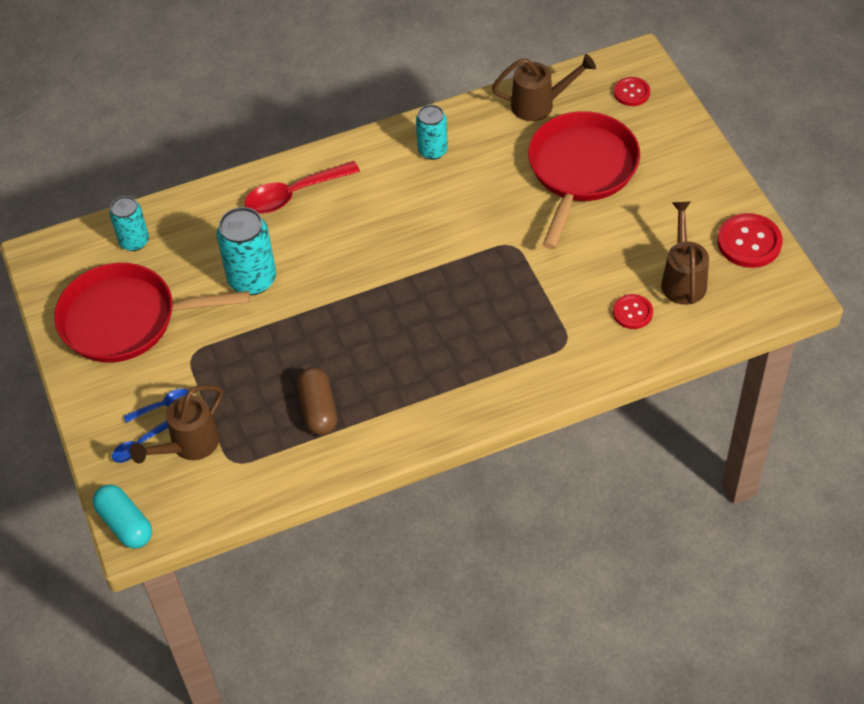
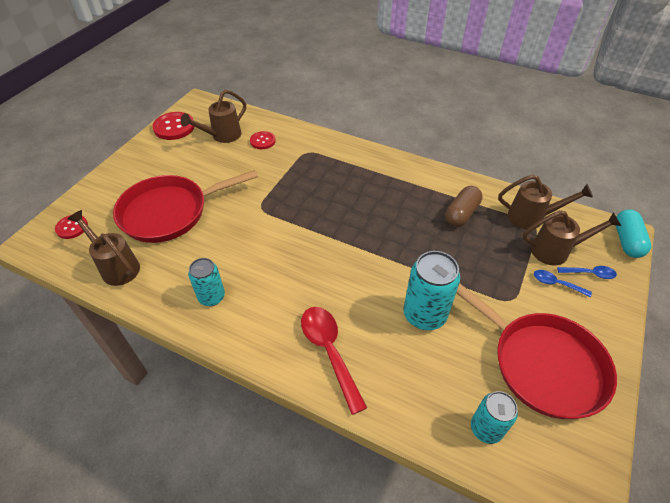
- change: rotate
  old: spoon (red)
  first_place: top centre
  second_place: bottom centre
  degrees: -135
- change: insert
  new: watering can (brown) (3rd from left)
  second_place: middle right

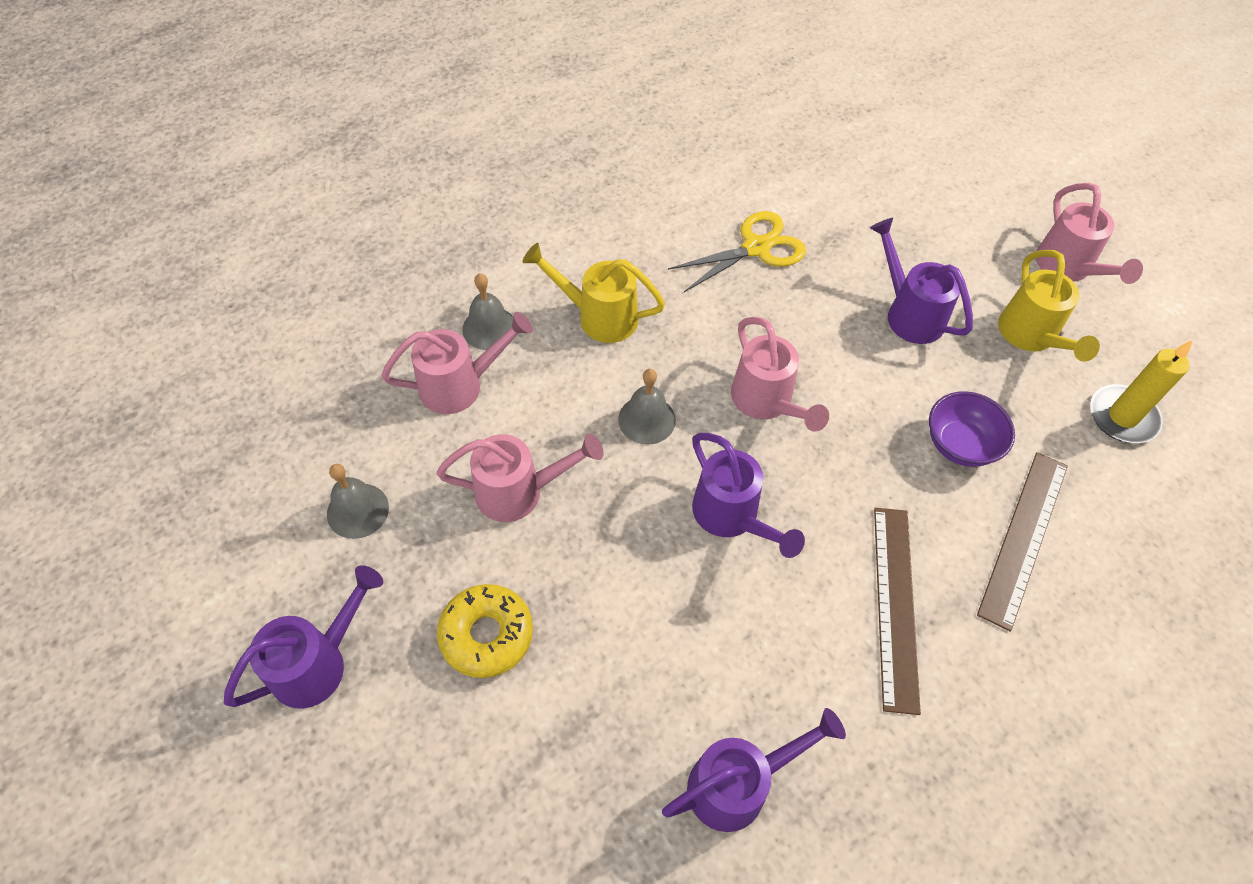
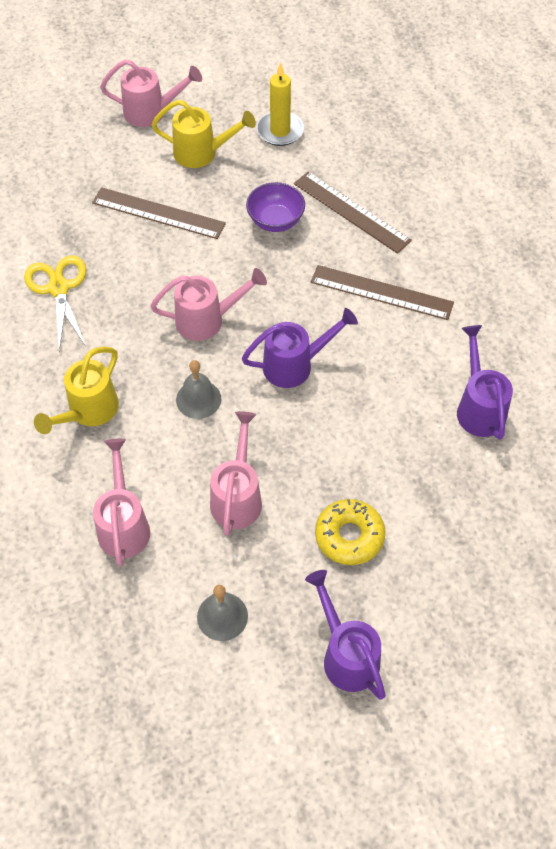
- change: replace
  old: watering can (purple) (4th from left)
  new: ruler (brown) (1st from left)
  first_place: top right
  second_place: top left
- change: delete
  old: bell (grey) (2nd from left)
  first_place: centre

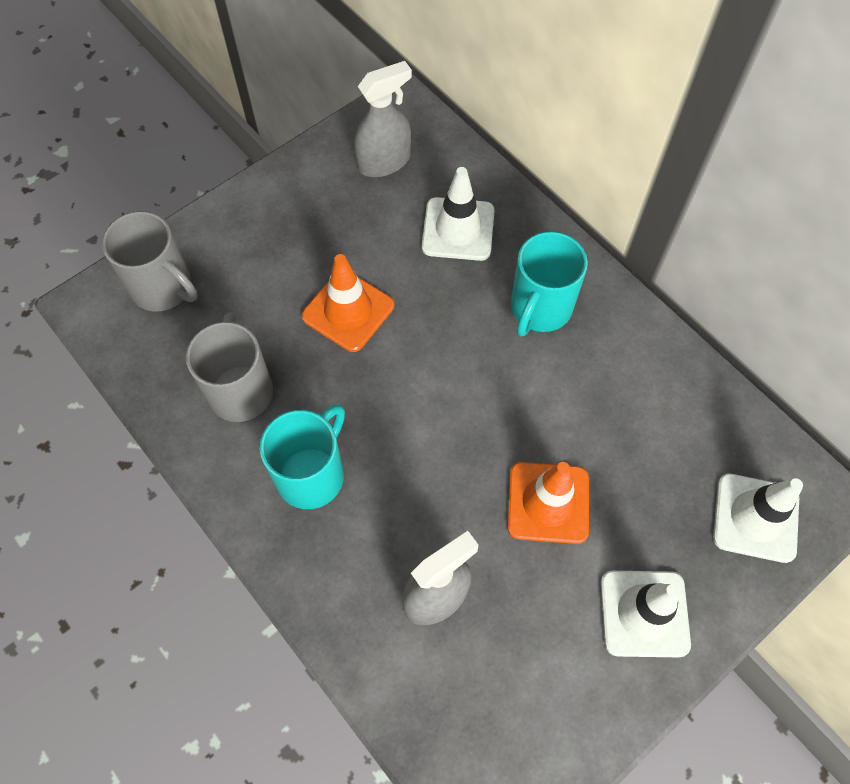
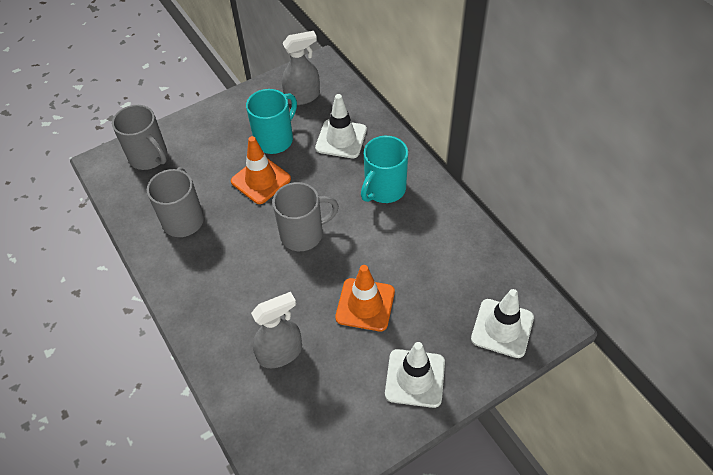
- change: move
  old: mug (turquoise) (1st from left)
  first_place: centre
  second_place: top centre
- change: insert
  new: mug (grey) (3rd from left)
  second_place: centre

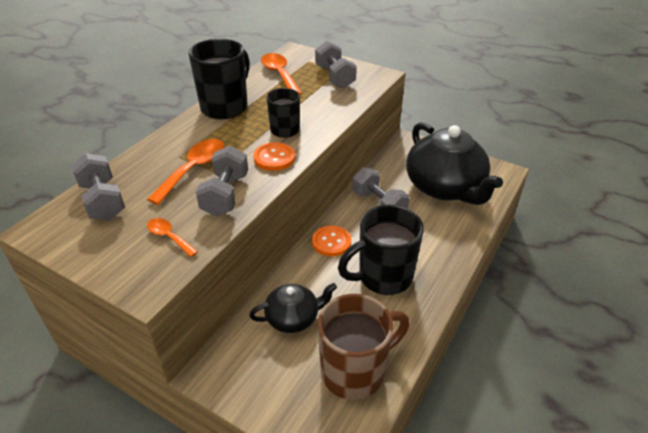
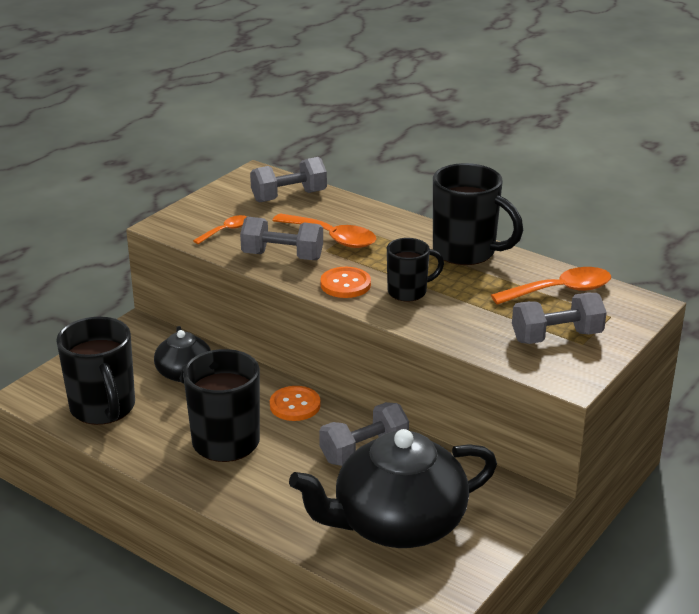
- change: recolor
  old: mug (brown)
  new: mug (black) (1st from left)
  first_place: bottom centre
  second_place: middle left

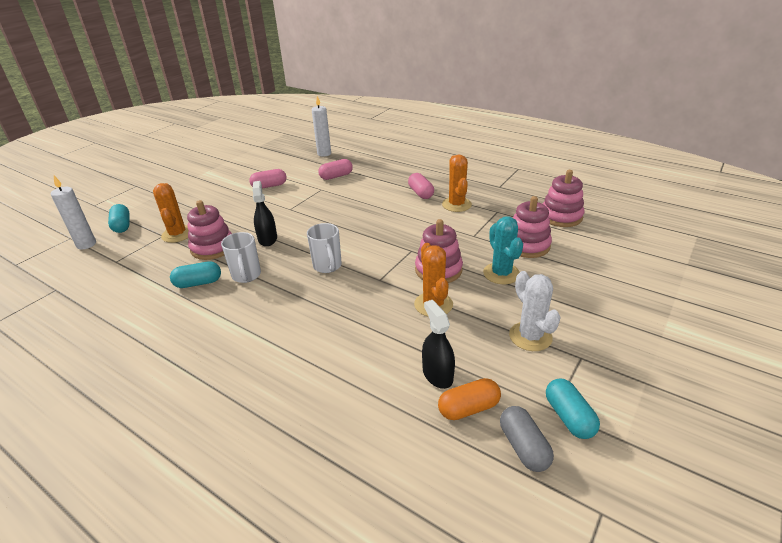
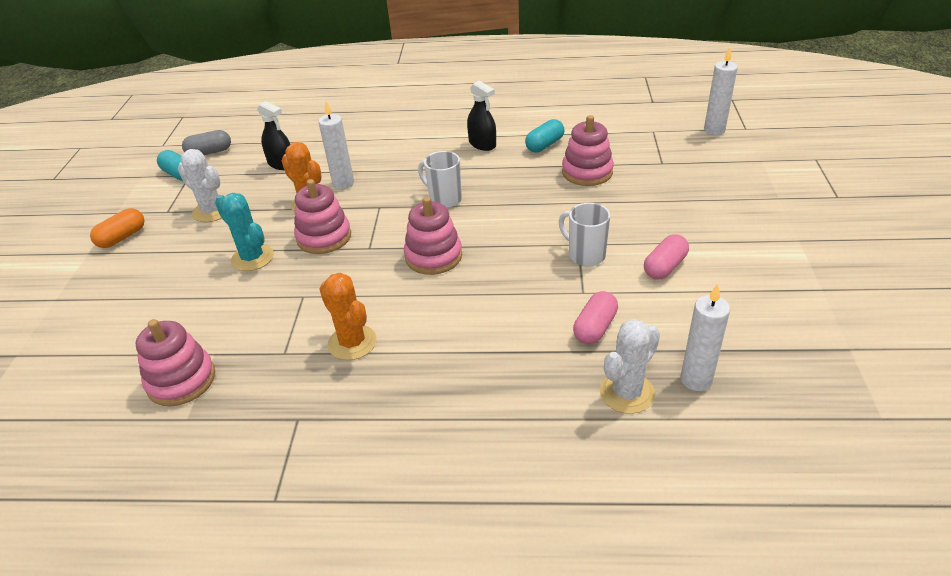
- change: delete
  old: capsule (pink) (3rd from left)
  first_place: centre
- change: move
  old: spray bottle (black) (1st from left in the first image)
  new: spray bottle (black) (2nd from left)
  first_place: centre
  second_place: top centre
- change: delete
  old: cactus (orange) (1st from left)
  first_place: middle left
- change: move
  old: stacking toy (pink) (3rd from left)
  first_place: middle right
  second_place: centre
- change: delete
  old: capsule (turquoise) (1st from left)
  first_place: middle left
- change: move
  old: mug (white) (1st from left in the first image)
  new: mug (white) (2nd from left)
  first_place: middle left
  second_place: centre
- change: move
  old: capsule (orange)
  first_place: bottom centre
  second_place: middle left
- change: rotate
  old: capsule (grey)
  first_place: bottom right
  second_place: top left
  degrees: -60
- change: insert
  new: candle (white) (1st from left)
  second_place: top centre
- change: insert
  new: cactus (white) (2nd from left)
  second_place: centre

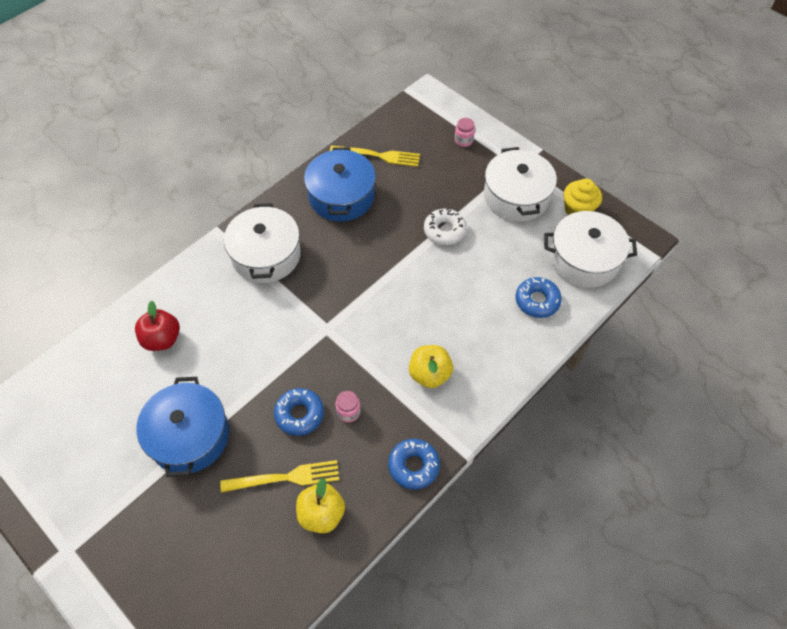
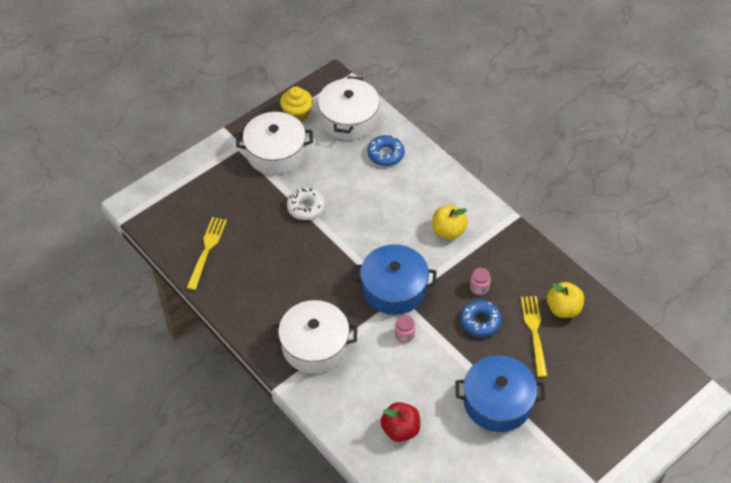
- change: move
  old: jar (pink) (2nd from left in the first image)
  new: jar (pink) (1st from left)
  first_place: top centre
  second_place: bottom centre
- change: move
  old: pot (blue) (2nd from left in the first image)
  new: pot (blue) (1st from left)
  first_place: top centre
  second_place: centre
- change: delete
  old: donut (blue) (2nd from left)
  first_place: bottom centre

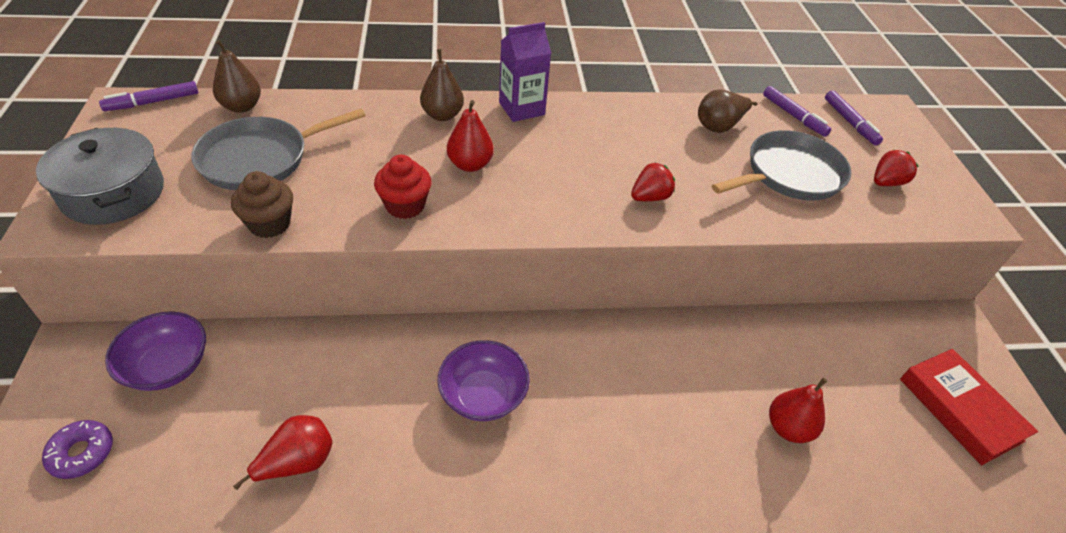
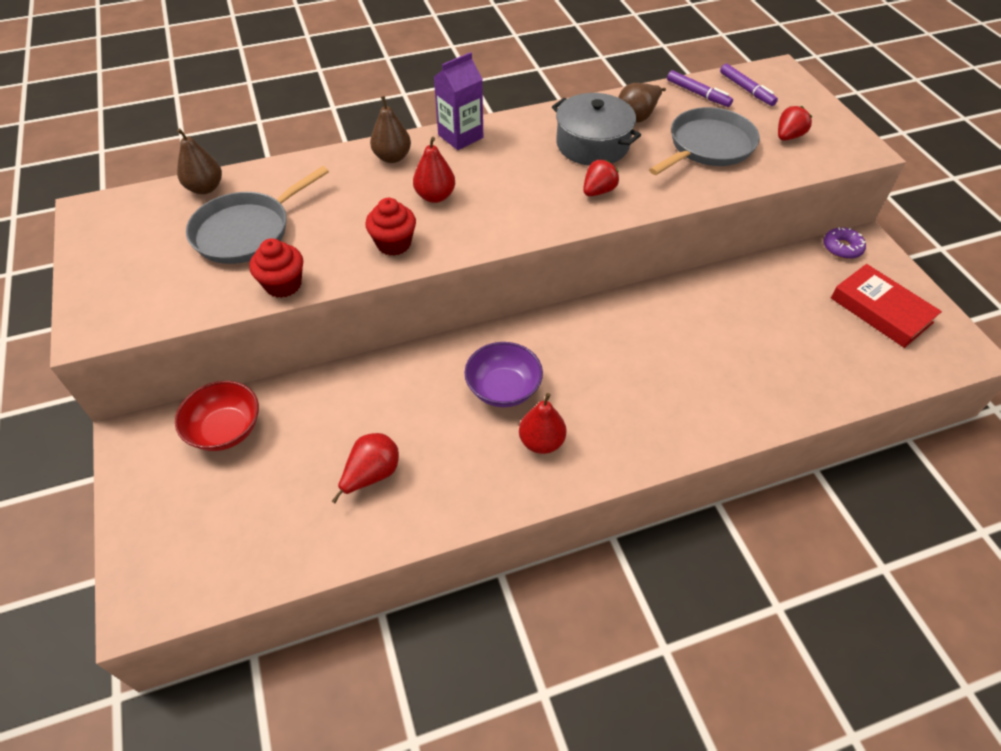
- change: delete
  old: marker (purple) (1st from left)
  first_place: top left
- change: move
  old: pot (grey)
  first_place: top left
  second_place: top centre
- change: recolor
  old: cupcake (brown)
  new: cupcake (red) (1st from left)
  first_place: middle left
  second_place: middle left
- change: recolor
  old: bowl (purple) (1st from left)
  new: bowl (red)
  first_place: middle left
  second_place: middle left
- change: move
  old: pear (red) (3rd from left)
  first_place: bottom right
  second_place: centre
- change: move
  old: donut (purple)
  first_place: bottom left
  second_place: top right

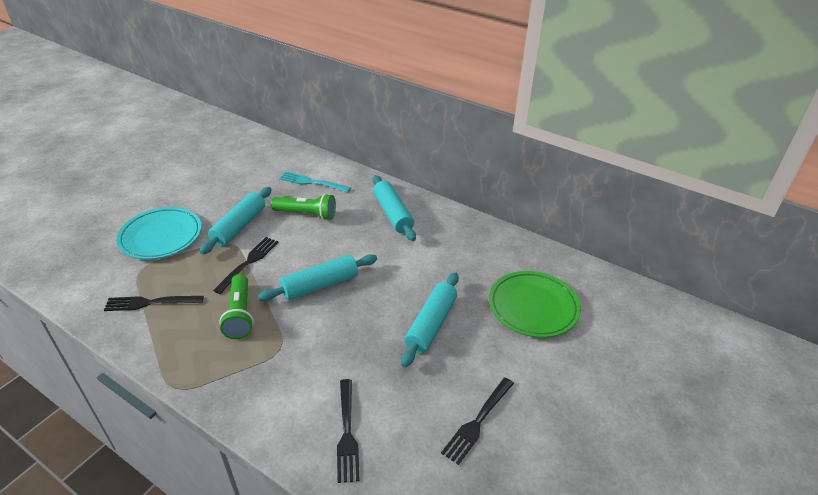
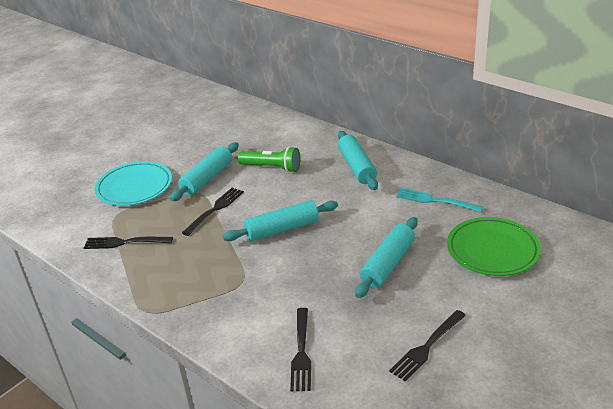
- change: move
  old: fork (turquoise)
  first_place: centre
  second_place: middle right
- change: delete
  old: flashlight (green) (1st from left)
  first_place: middle left

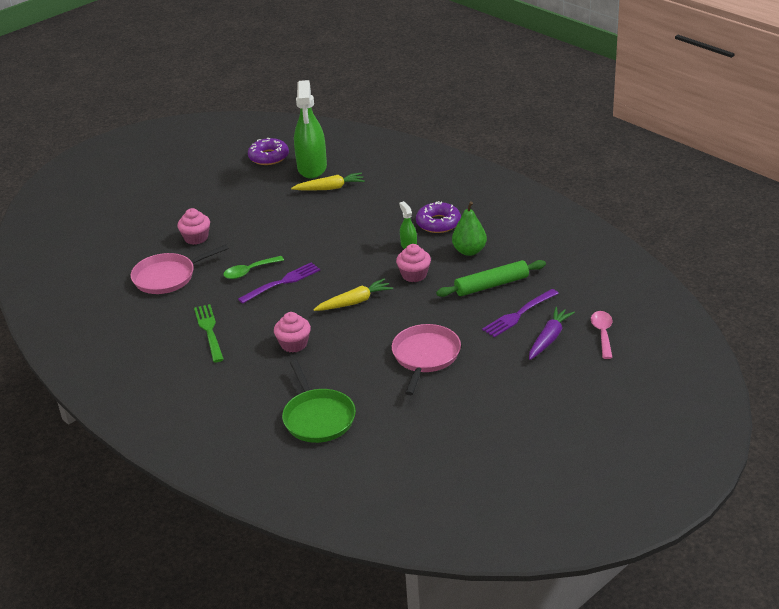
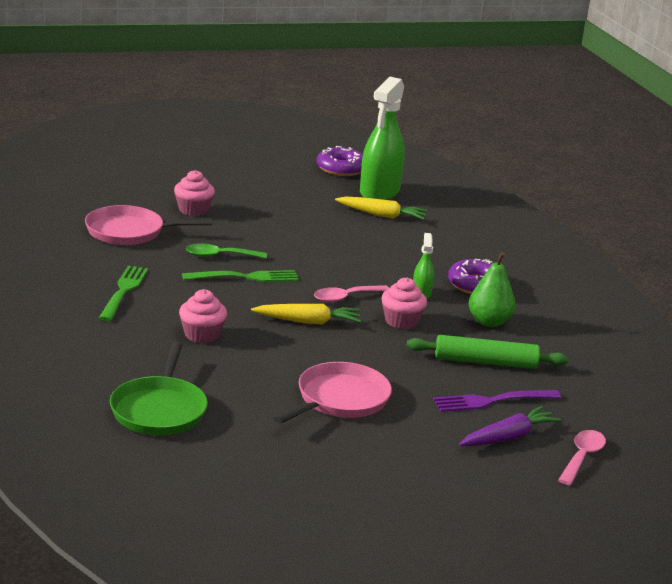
- change: recolor
  old: fork (purple) (1st from left)
  new: fork (green) (2nd from left)
  first_place: centre
  second_place: centre
- change: insert
  new: spoon (pink) (1st from left)
  second_place: centre

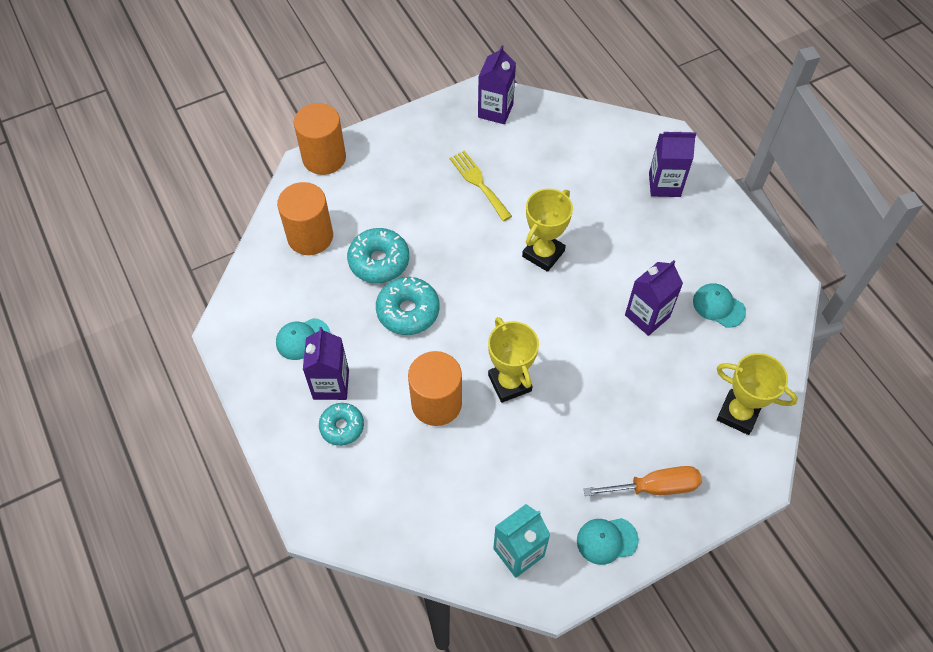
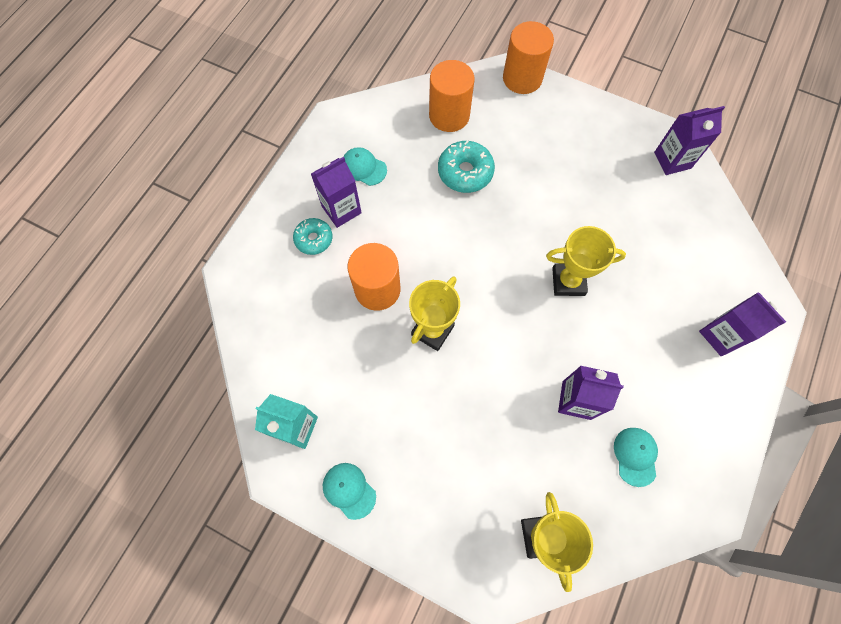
- change: delete
  old: fork (yellow)
  first_place: top centre
- change: delete
  old: donut (turquoise) (3rd from left)
  first_place: centre
- change: delete
  old: screwdriver (orange)
  first_place: bottom right

